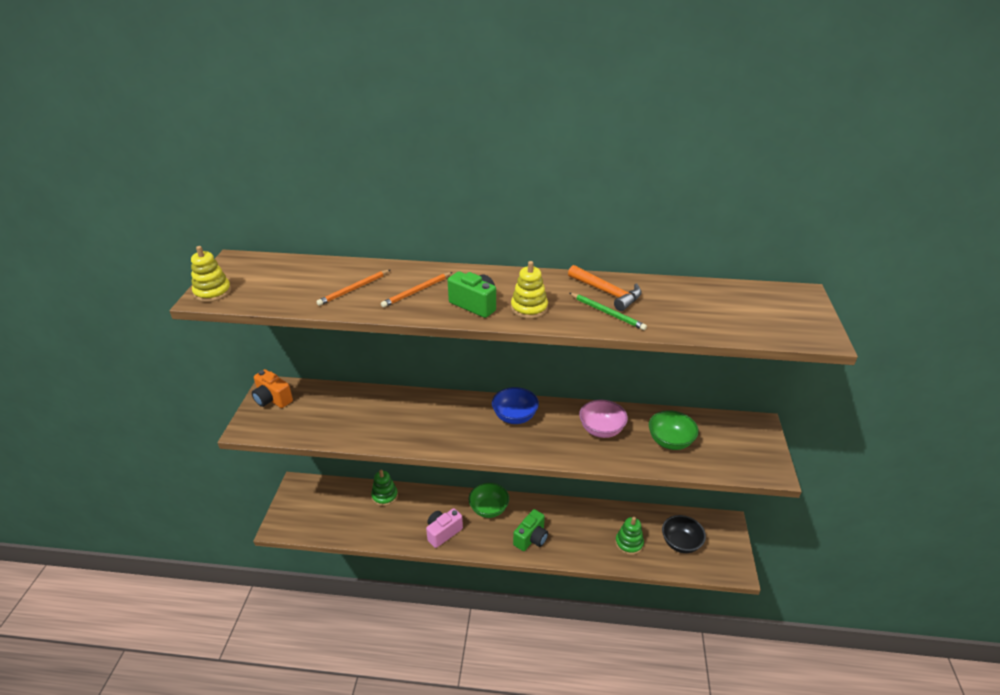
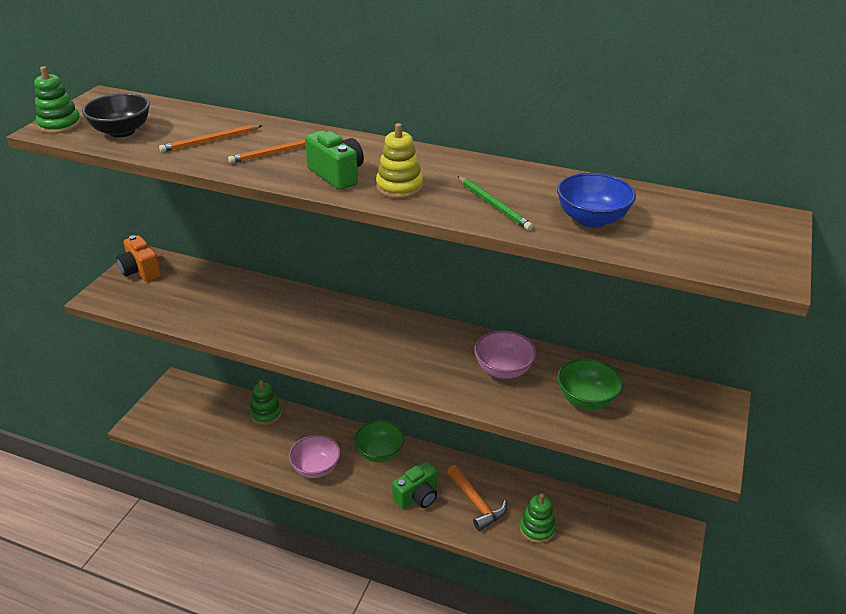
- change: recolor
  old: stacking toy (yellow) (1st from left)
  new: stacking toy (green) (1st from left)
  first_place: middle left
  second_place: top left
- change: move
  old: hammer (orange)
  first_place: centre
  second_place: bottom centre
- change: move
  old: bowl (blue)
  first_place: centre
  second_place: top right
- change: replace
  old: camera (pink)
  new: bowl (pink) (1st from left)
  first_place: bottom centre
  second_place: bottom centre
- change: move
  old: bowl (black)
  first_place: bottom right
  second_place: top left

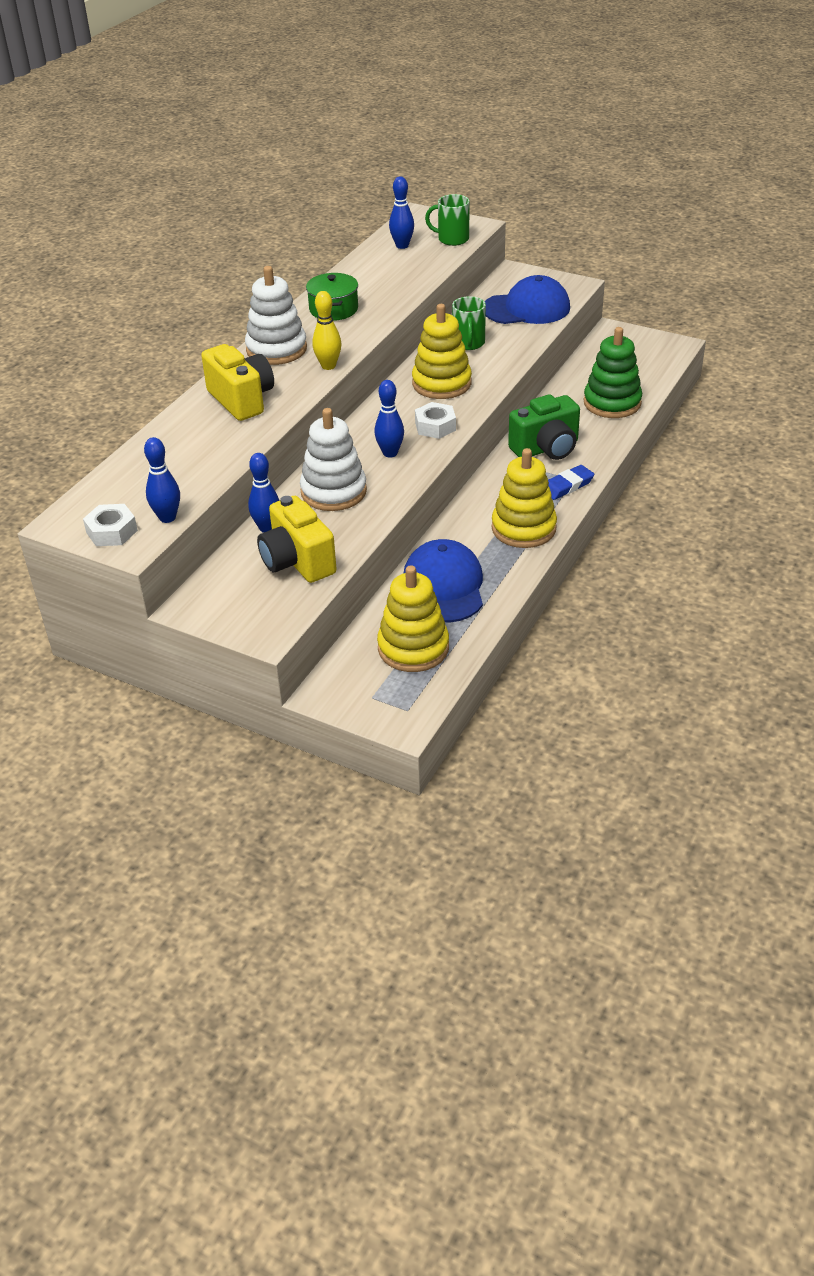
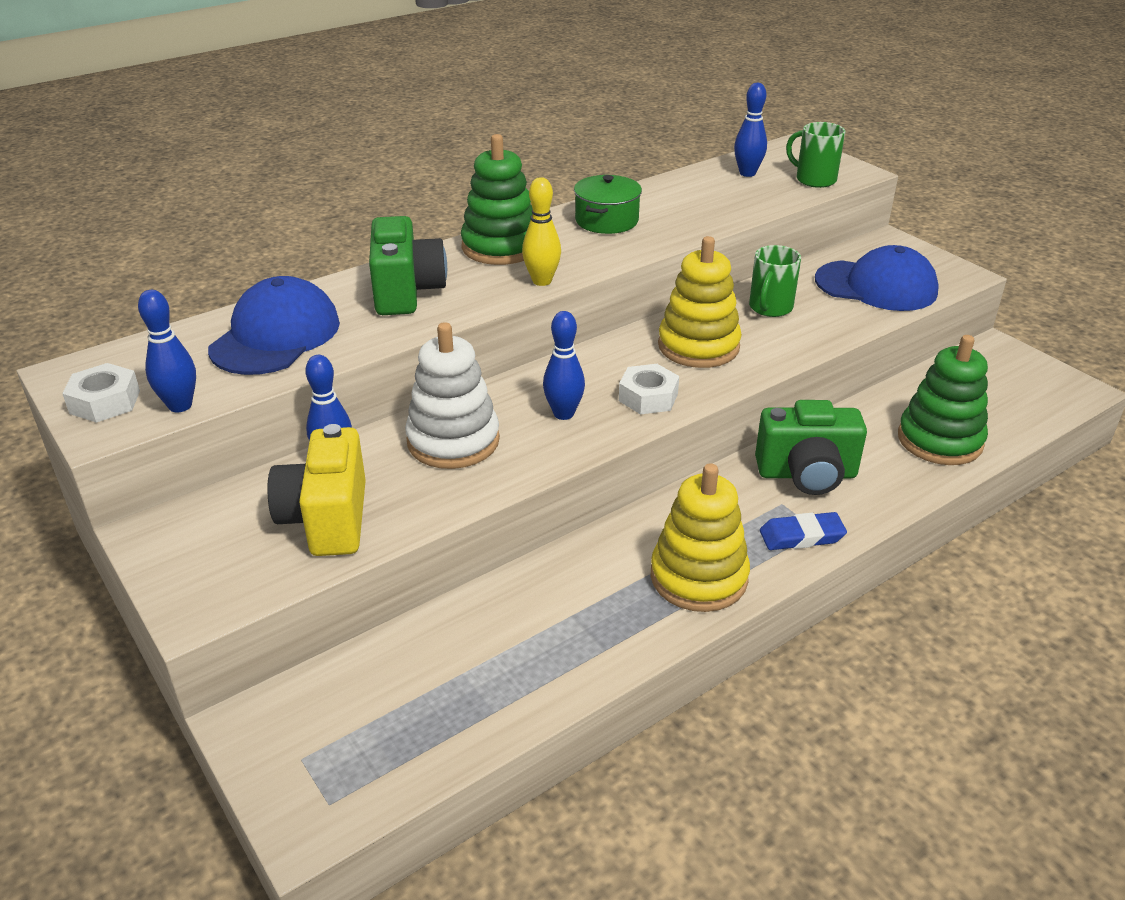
- change: recolor
  old: stacking toy (white) (1st from left)
  new: stacking toy (green) (1st from left)
  first_place: top centre
  second_place: top centre
- change: recolor
  old: camera (yellow) (1st from left)
  new: camera (green) (1st from left)
  first_place: top left
  second_place: top centre
- change: move
  old: cap (blue) (1st from left)
  first_place: centre
  second_place: middle left
- change: delete
  old: stacking toy (yellow) (1st from left)
  first_place: centre

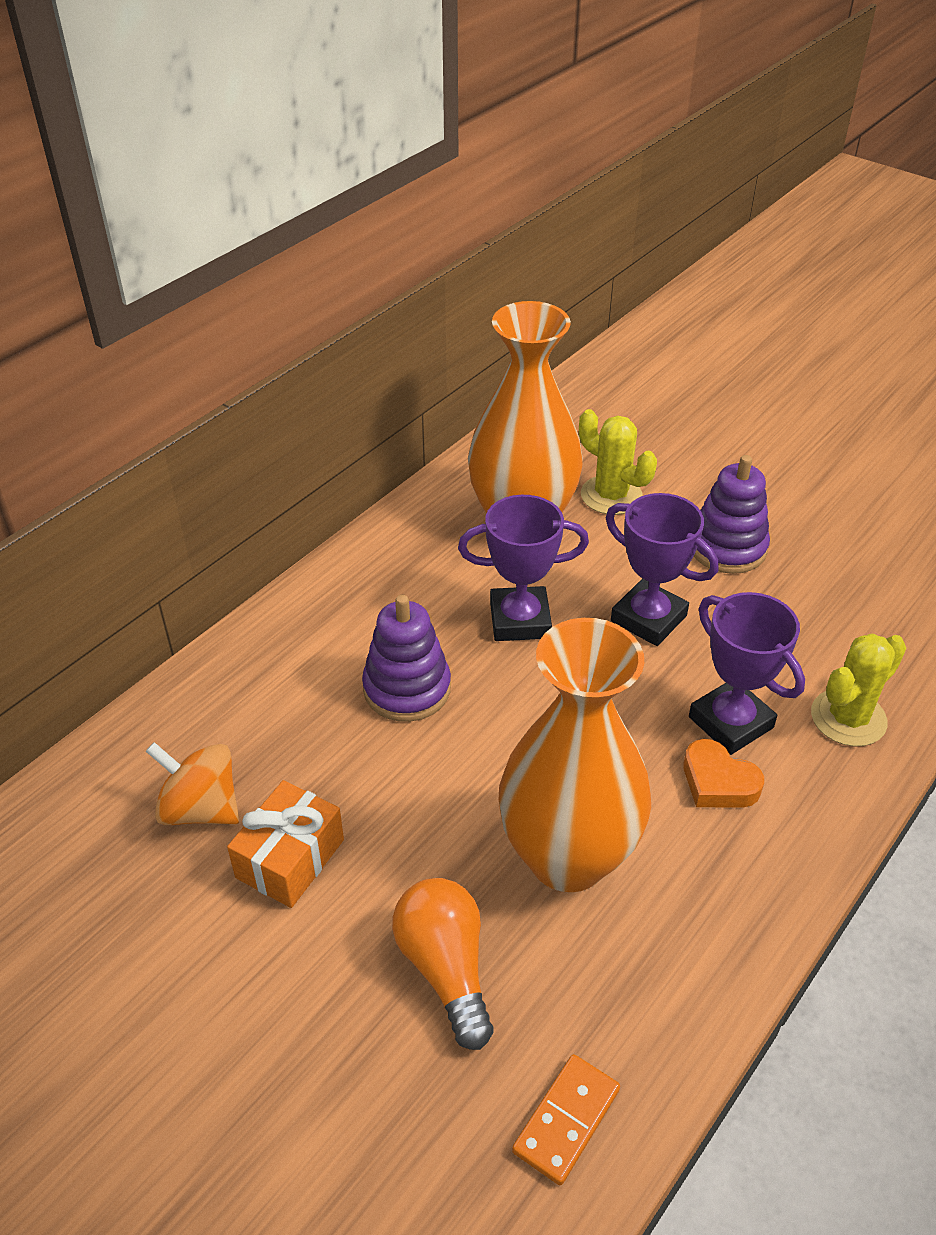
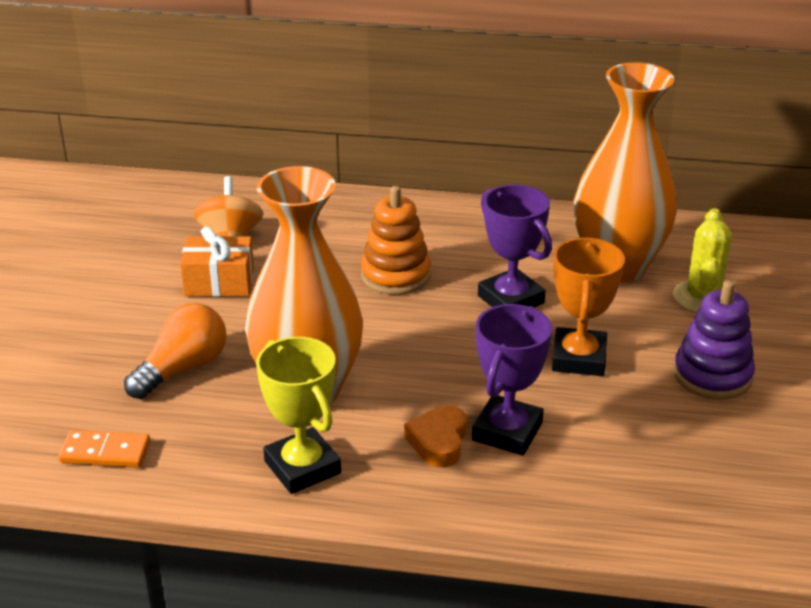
- change: recolor
  old: trophy (purple) (2nd from left)
  new: trophy (orange)
  first_place: middle right
  second_place: middle right
- change: recolor
  old: stacking toy (purple) (1st from left)
  new: stacking toy (orange)
  first_place: centre
  second_place: centre
- change: delete
  old: cactus (yellow) (2nd from left)
  first_place: middle right
- change: insert
  new: trophy (yellow)
  second_place: bottom centre

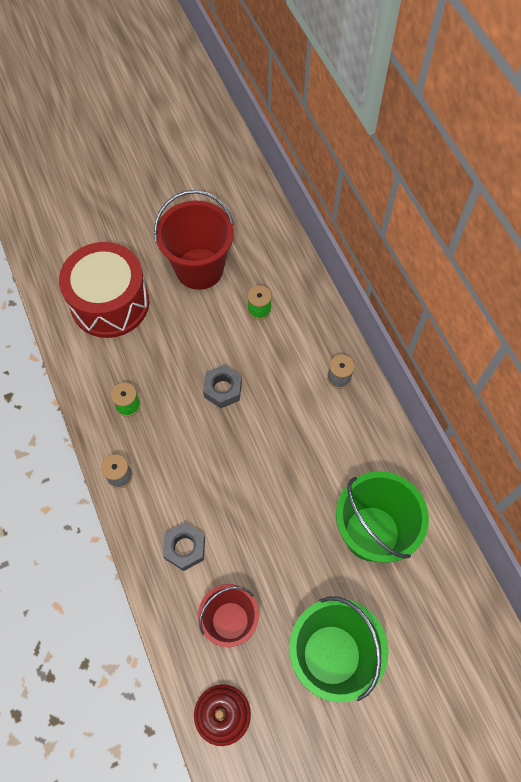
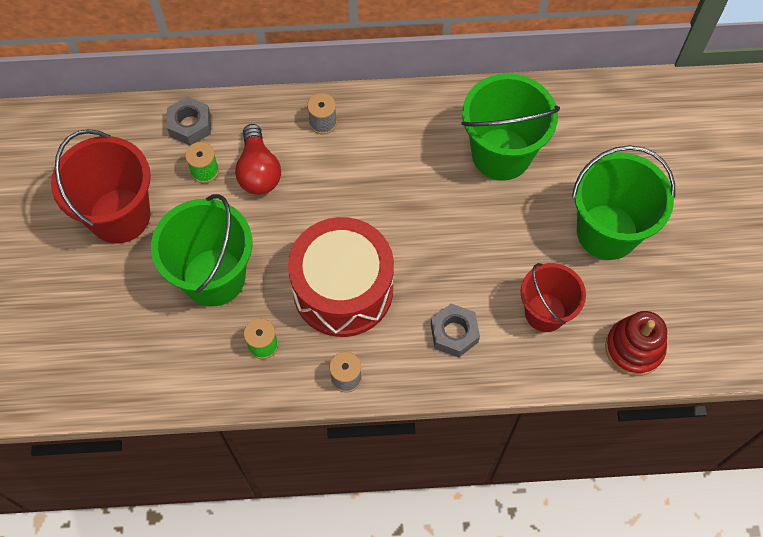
- change: move
  old: drum (red)
  first_place: middle left
  second_place: centre
- change: move
  old: nut (grey) (2nd from left in the first image)
  new: nut (grey) (1st from left)
  first_place: centre
  second_place: top left
- change: insert
  new: light bulb (red)
  second_place: top centre
- change: insert
  new: bucket (green) (1st from left)
  second_place: middle left

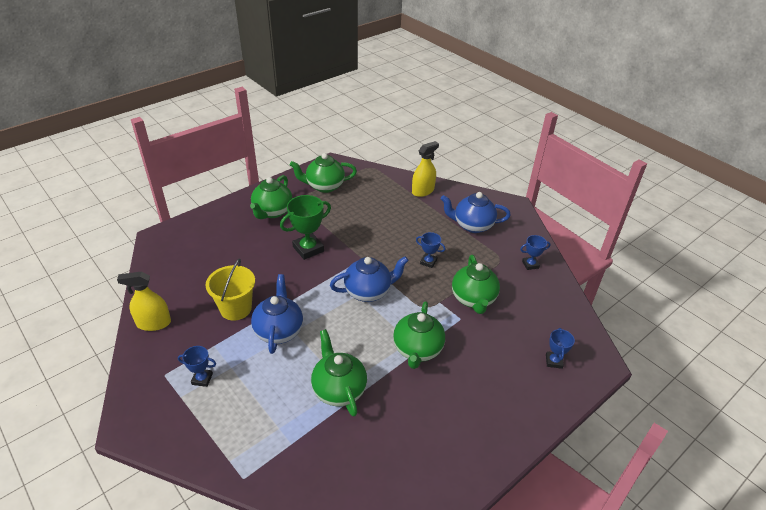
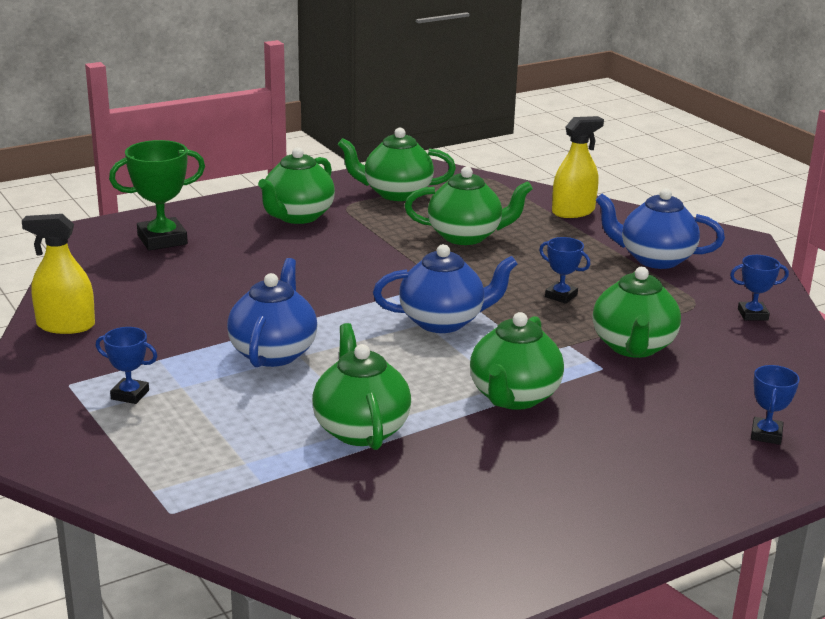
- change: move
  old: trophy (green)
  first_place: centre
  second_place: top left
- change: delete
  old: bucket (yellow)
  first_place: middle left
- change: insert
  new: teapot (green) (4th from left)
  second_place: top centre

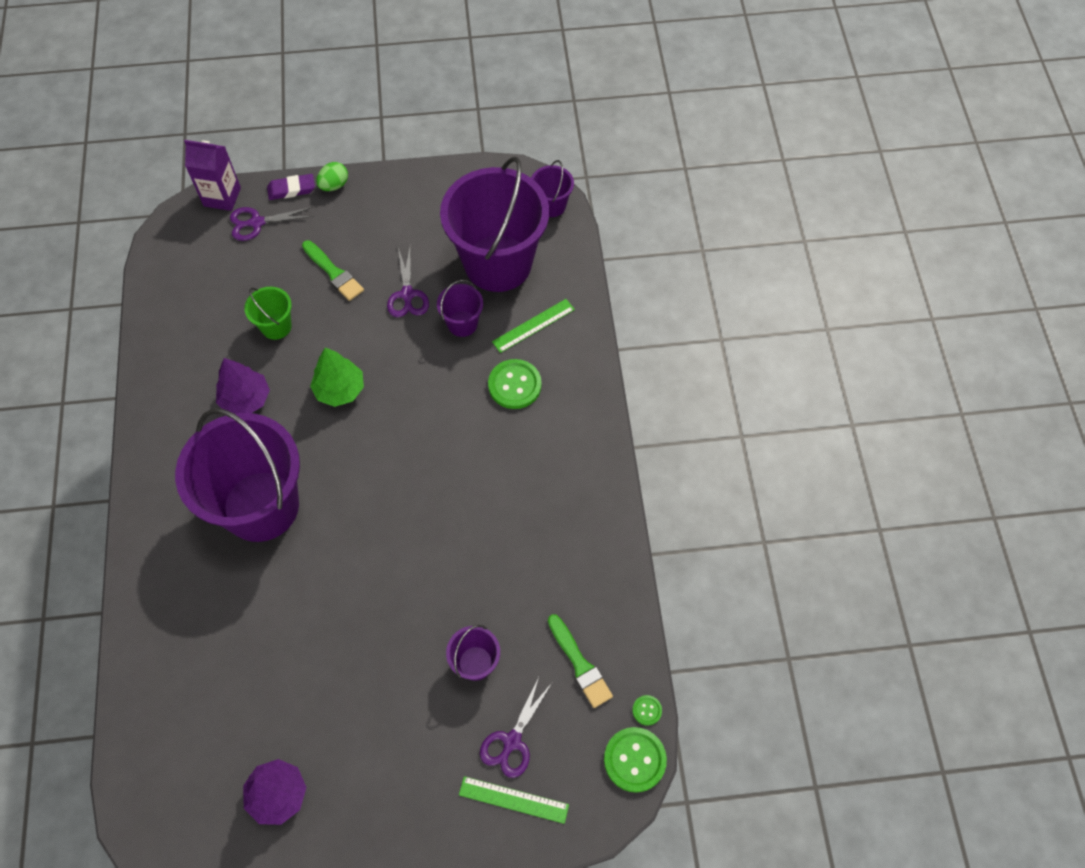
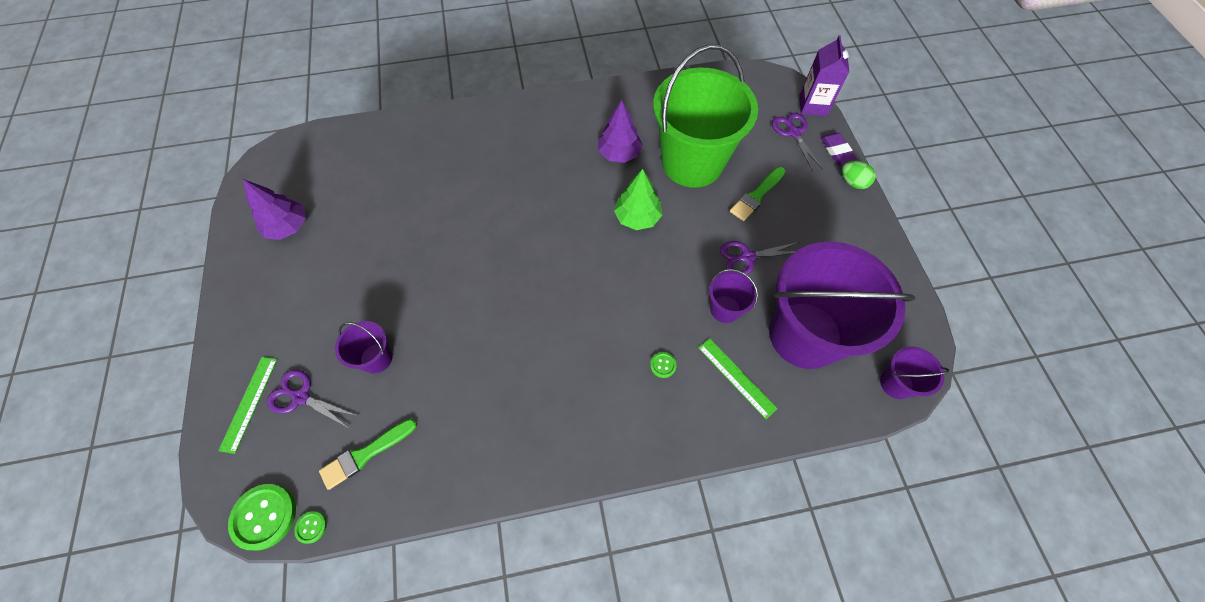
- change: resize
  old: bucket (green)
  first_place: middle left
  second_place: top centre
  factor: 2.32
- change: resize
  old: button (green) (1st from left in the first image)
  first_place: centre
  second_place: centre
  factor: 0.48
- change: delete
  old: bucket (purple) (1st from left)
  first_place: middle left

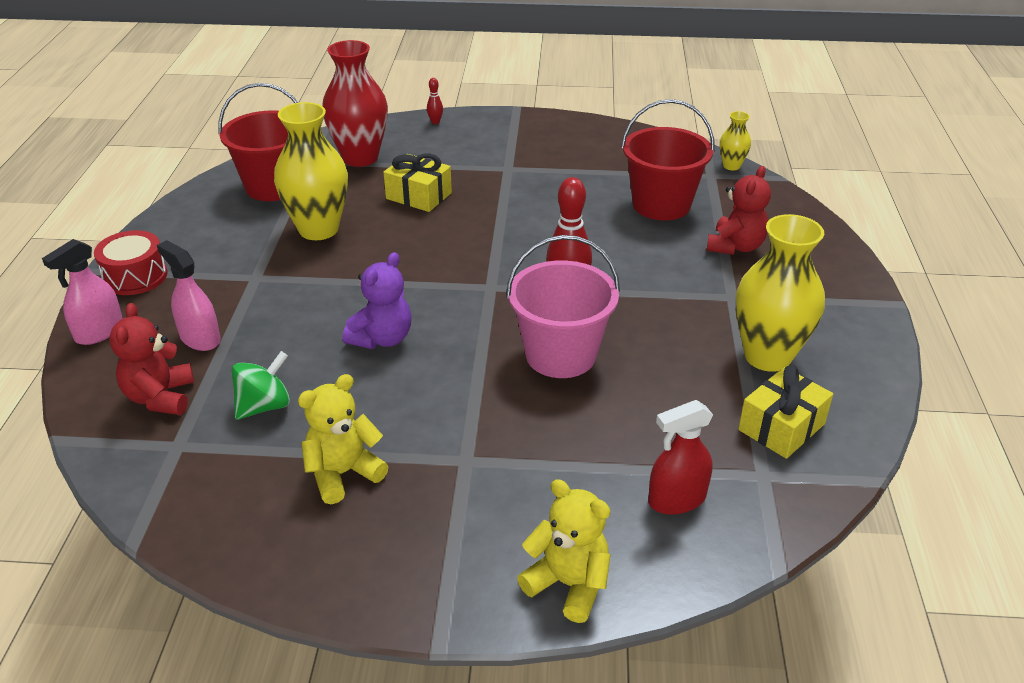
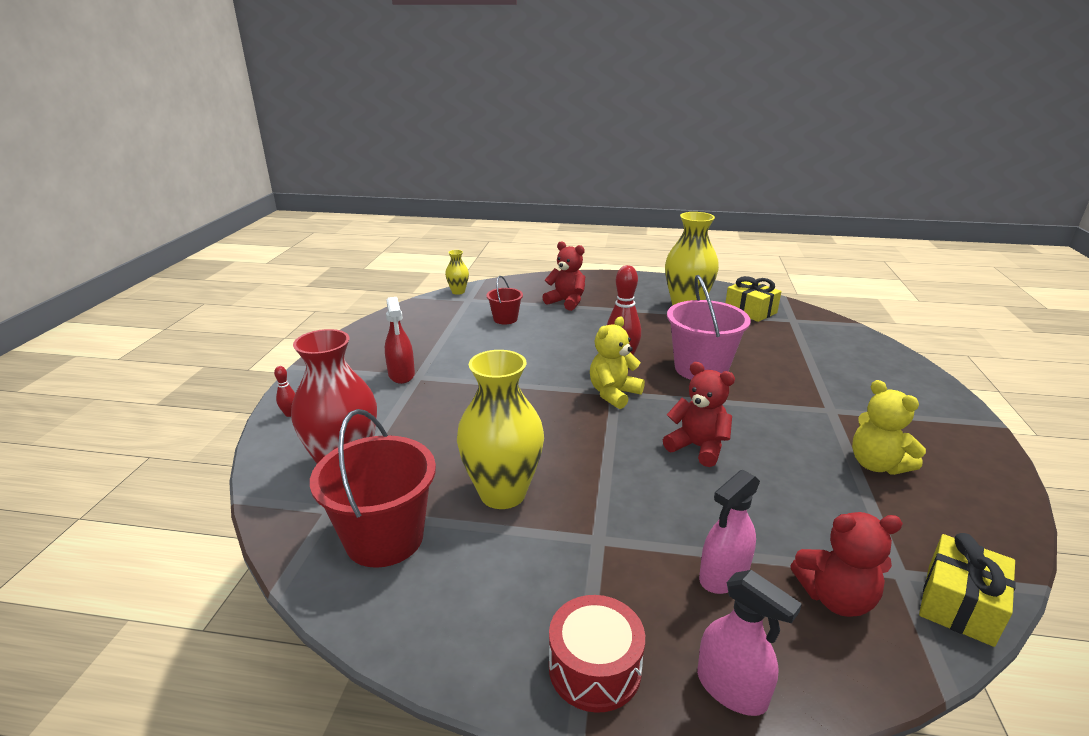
- change: resize
  old: bucket (red) (2nd from left)
  first_place: top centre
  second_place: centre
  factor: 0.53
- change: move
  old: gift (yellow) (1st from left in the first image)
  new: gift (yellow) (2nd from left)
  first_place: top centre
  second_place: bottom right
- change: recolor
  old: teddy bear (purple)
  new: teddy bear (red) (2nd from left)
  first_place: centre
  second_place: centre
- change: delete
  old: spinning top (green)
  first_place: middle left
- change: move
  old: spray bottle (red)
  first_place: bottom centre
  second_place: centre
- change: move
  old: teddy bear (yellow) (2nd from left in the first image)
  new: teddy bear (yellow) (1st from left)
  first_place: bottom centre
  second_place: centre

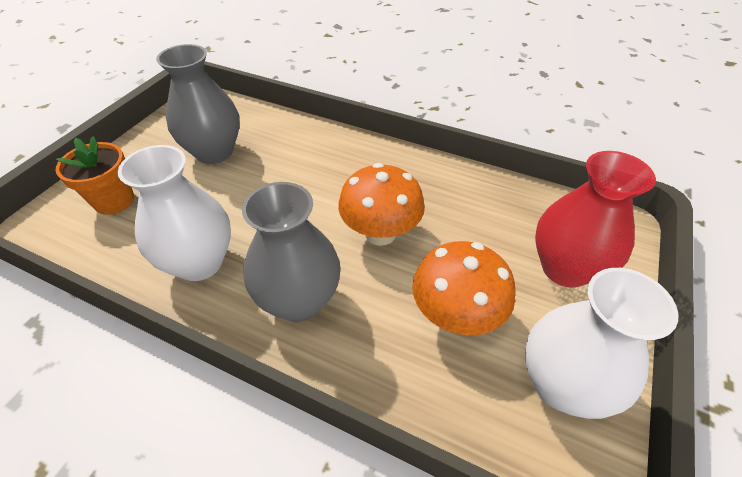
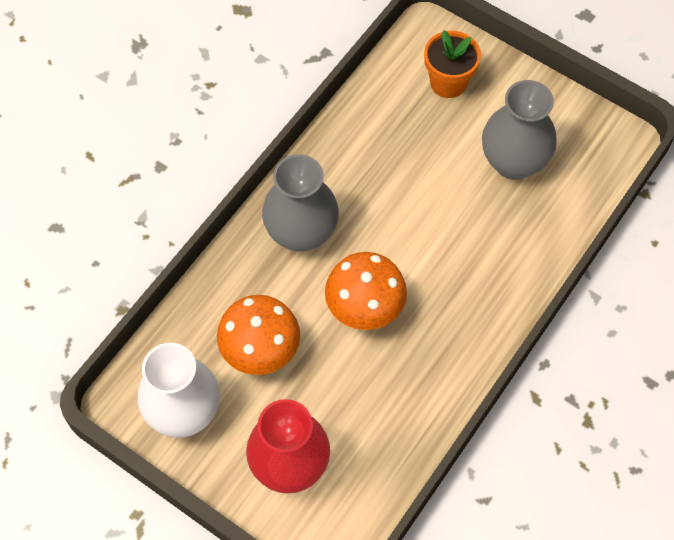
- change: delete
  old: vase (white) (1st from left)
  first_place: middle left

